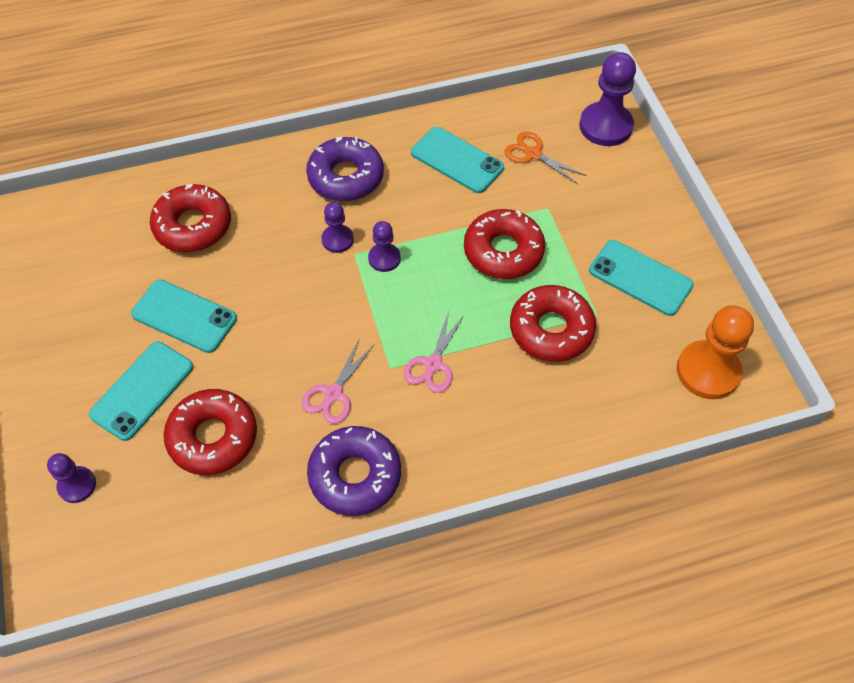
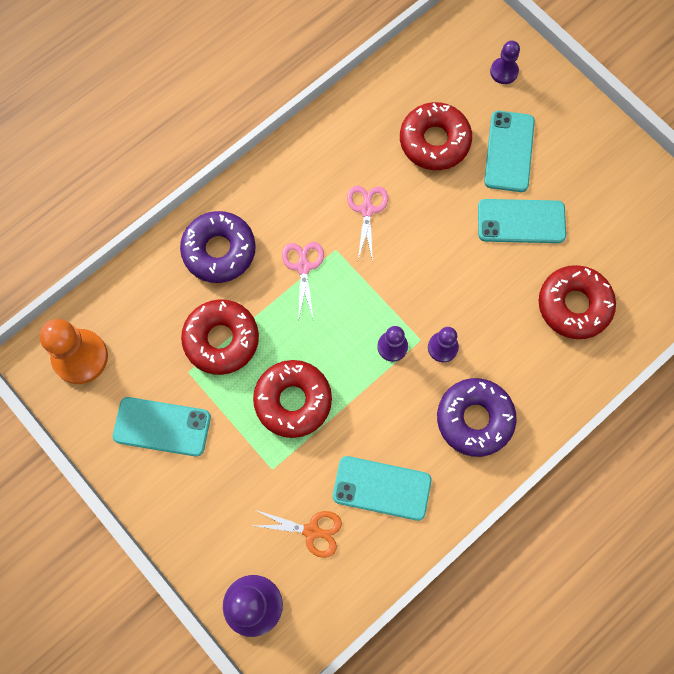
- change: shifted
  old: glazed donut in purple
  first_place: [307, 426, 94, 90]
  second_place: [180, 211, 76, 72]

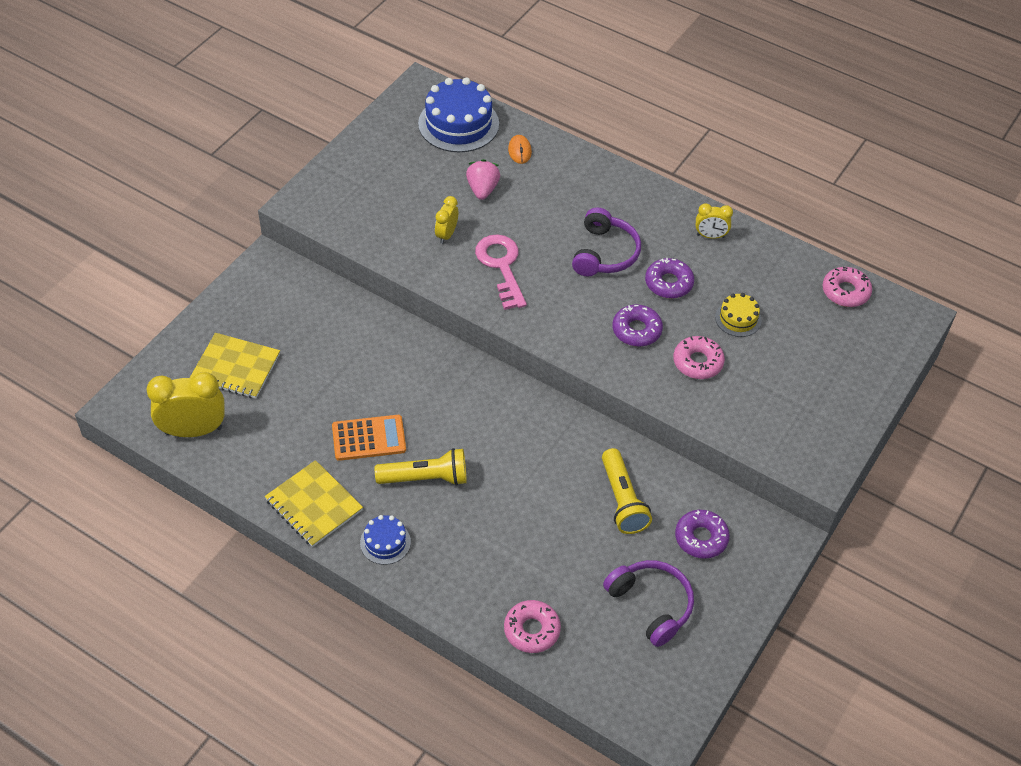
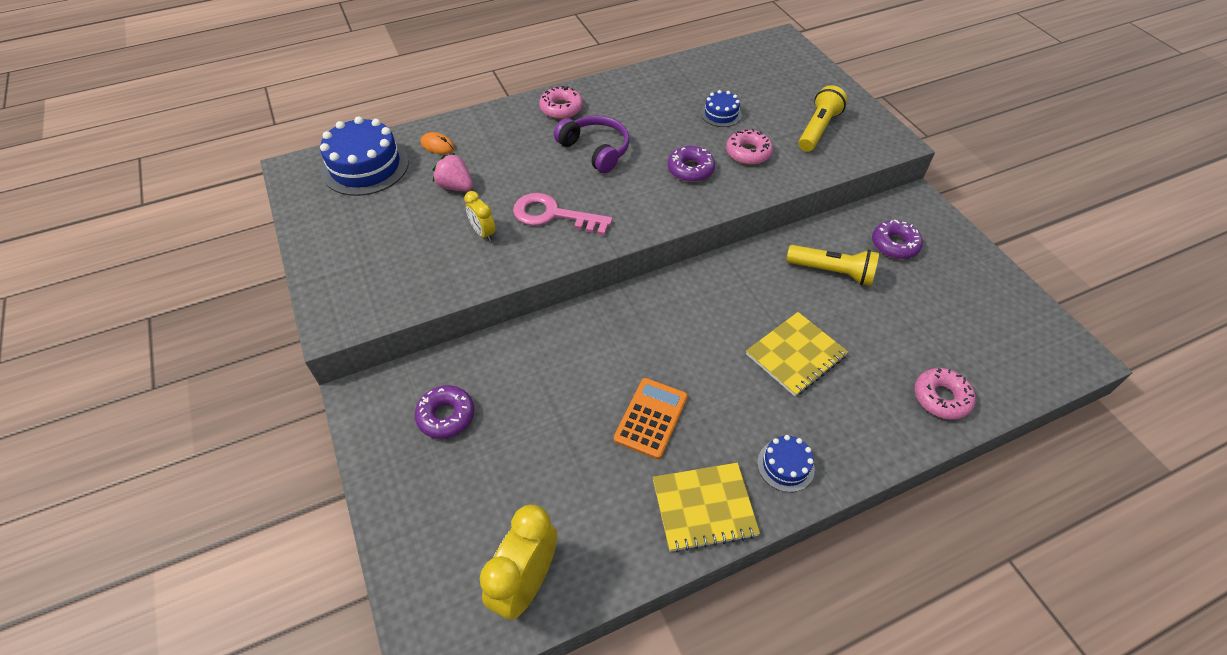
- change: shifted
  old: notebook in yellow
  first_place: [190, 333, 90, 66]
  second_place: [746, 312, 102, 84]
- change: shifted
  old: flashlight in yellow
  first_place: [375, 448, 92, 38]
  second_place: [798, 85, 49, 67]
- change: gone
  old: over-ear headphones in purple
  first_place: [603, 560, 91, 87]
- change: shifted
  old: glazed donut in purple
  first_place: [645, 258, 49, 40]
  second_place: [415, 385, 59, 54]
- change: gone
  old: clock in yellow
  first_place: [696, 203, 37, 36]
- change: repainted
  old: cake in yellow
  new: cake in cobalt
  first_place: [715, 293, 47, 44]
  second_place: [701, 90, 41, 37]
- change: shifted
  old: glazed donut in pink
  first_place: [822, 267, 50, 40]
  second_place: [539, 86, 44, 33]

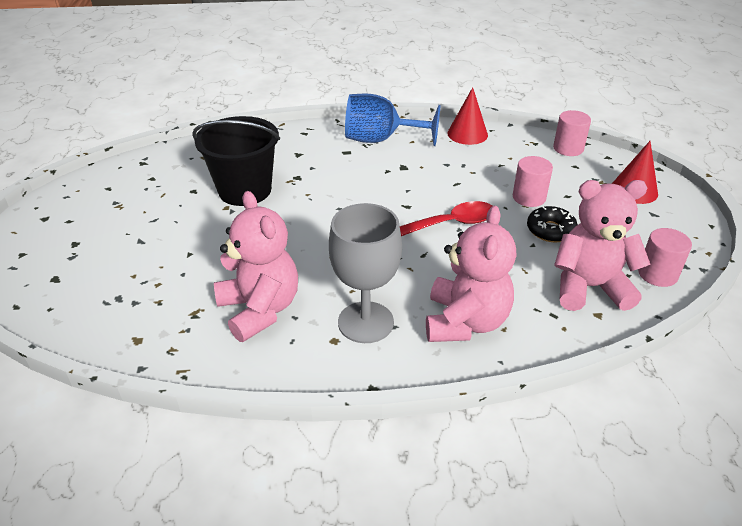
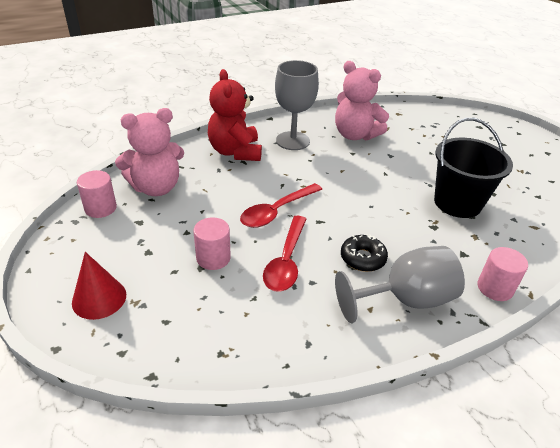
- change: repainted
  old: goblet in cobalt
  new: goblet in grey
  first_place: [345, 94, 96, 52]
  second_place: [335, 246, 130, 77]
- change: repainted
  old: teddy in pink
  new: teddy in scarlet
  first_place: [426, 206, 90, 136]
  second_place: [208, 69, 54, 92]
- change: gone
  old: cone in scarlet
  first_place: [447, 87, 41, 58]
- change: shifted
  old: glazed donut in black
  first_place: [527, 206, 51, 36]
  second_place: [341, 234, 47, 38]
- change: shifted
  old: solid cylinder in pink
  first_place: [553, 110, 38, 46]
  second_place: [478, 247, 50, 54]
- change: new
  new: spoon in scarlet
  second_place: [263, 216, 43, 76]

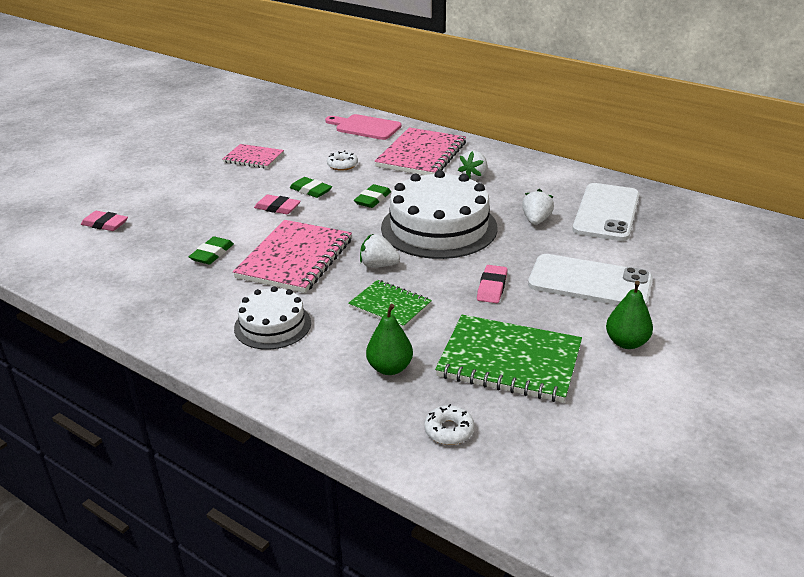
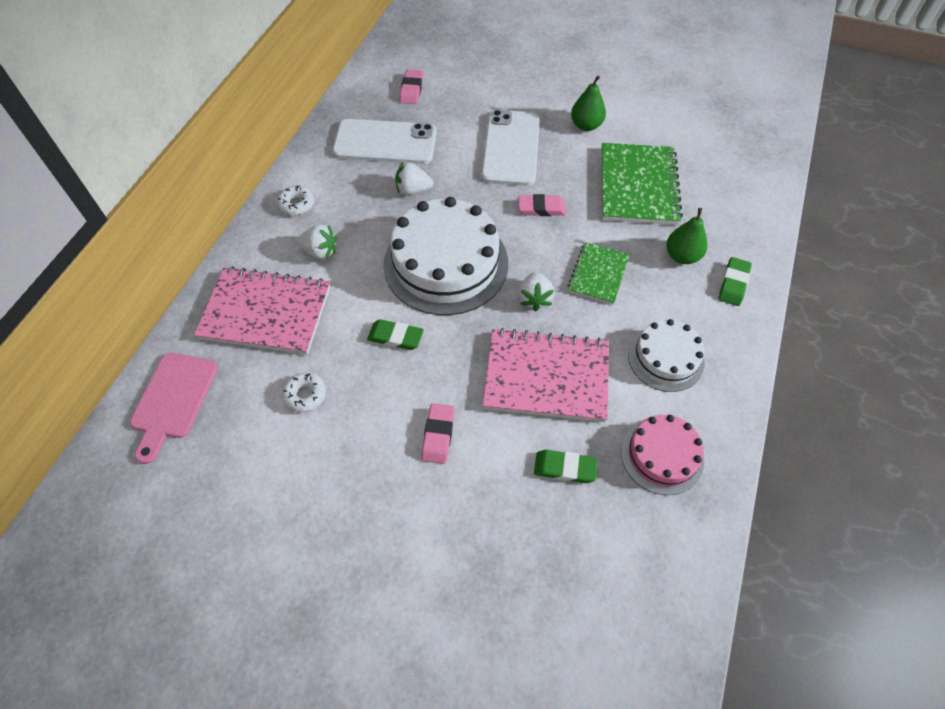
- change: shifted
  old: pencil eraser in pink
  first_place: [81, 211, 47, 20]
  second_place: [400, 70, 23, 34]
- change: gone
  old: notebook in pink
  first_place: [223, 144, 61, 25]
- change: shifted
  old: pencil eraser in leaf-green
  first_place: [290, 177, 42, 21]
  second_place: [718, 257, 34, 49]
- change: shifted
  old: glazed donut in snow-white
  first_place: [424, 404, 51, 41]
  second_place: [277, 185, 37, 31]
- change: new
  new: cake in pink
  second_place: [621, 414, 83, 81]

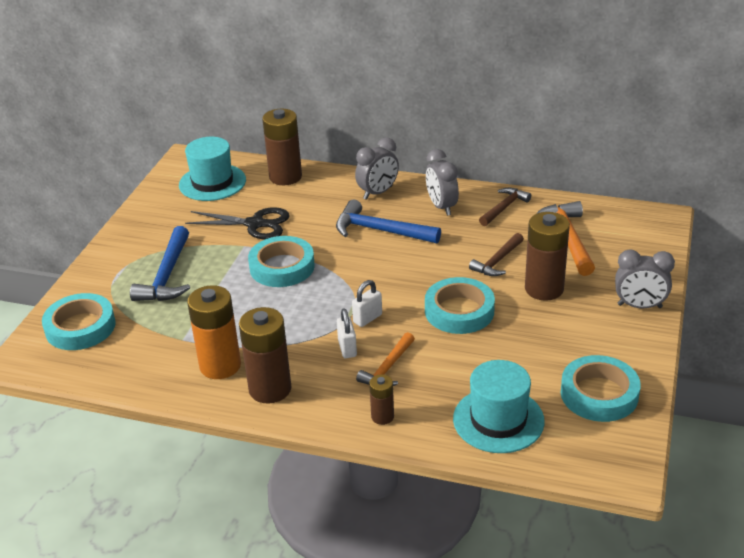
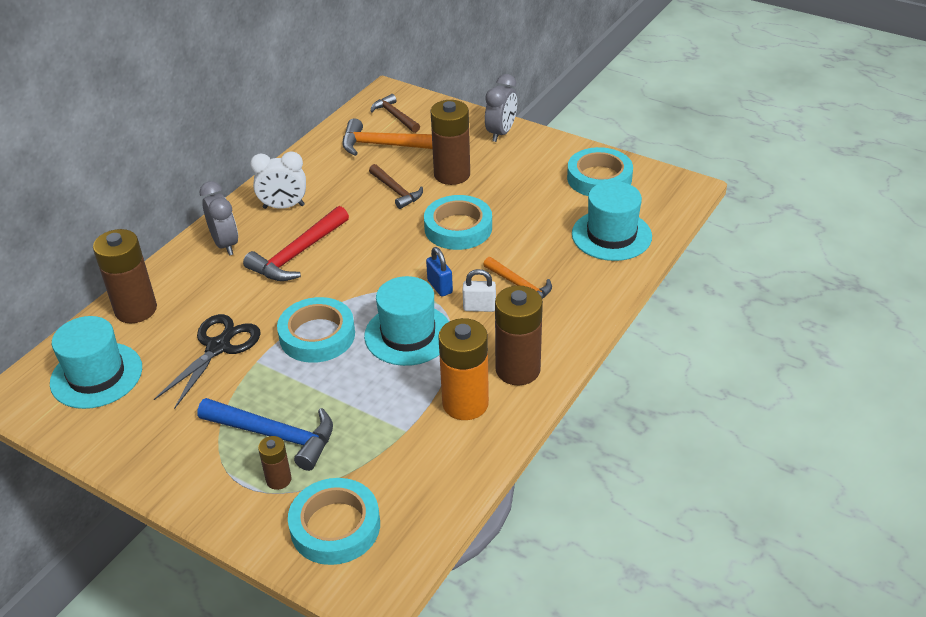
- change: repainted
  old: hammer in cobalt
  new: hammer in scarlet
  first_place: [336, 199, 105, 45]
  second_place: [243, 206, 106, 75]
- change: repainted
  old: padlock in snow-white
  new: padlock in cobalt
  first_place: [352, 280, 30, 47]
  second_place: [426, 247, 27, 50]
- change: shifted
  old: battery in russet
  first_place: [369, 374, 25, 51]
  second_place: [258, 436, 34, 54]
- change: repainted
  old: clock in grey
  new: clock in snow-white
  first_place: [426, 149, 33, 67]
  second_place: [250, 151, 56, 58]
- change: shifted
  old: hammer in russet
  first_place: [479, 188, 52, 38]
  second_place: [371, 94, 49, 39]
- change: new
  new: hat in teal
  second_place: [364, 276, 85, 90]

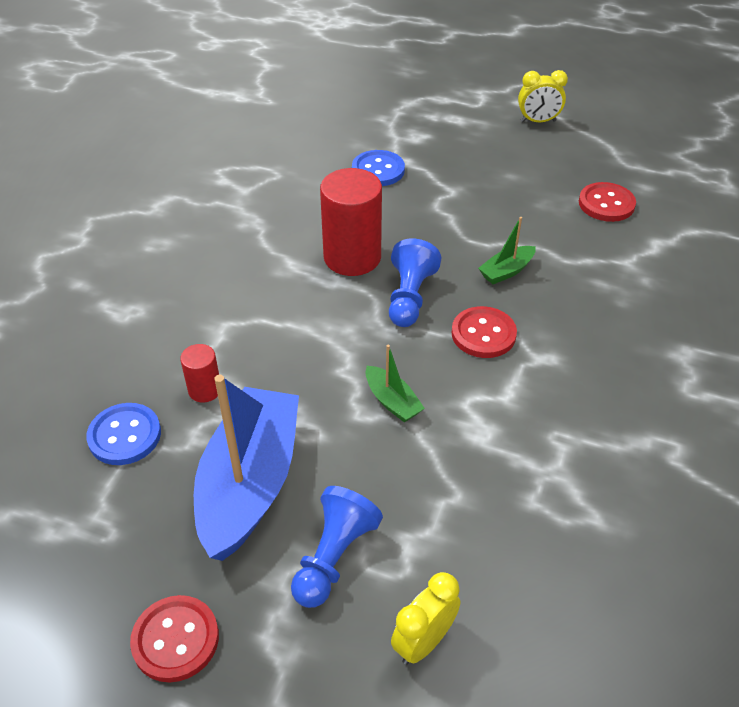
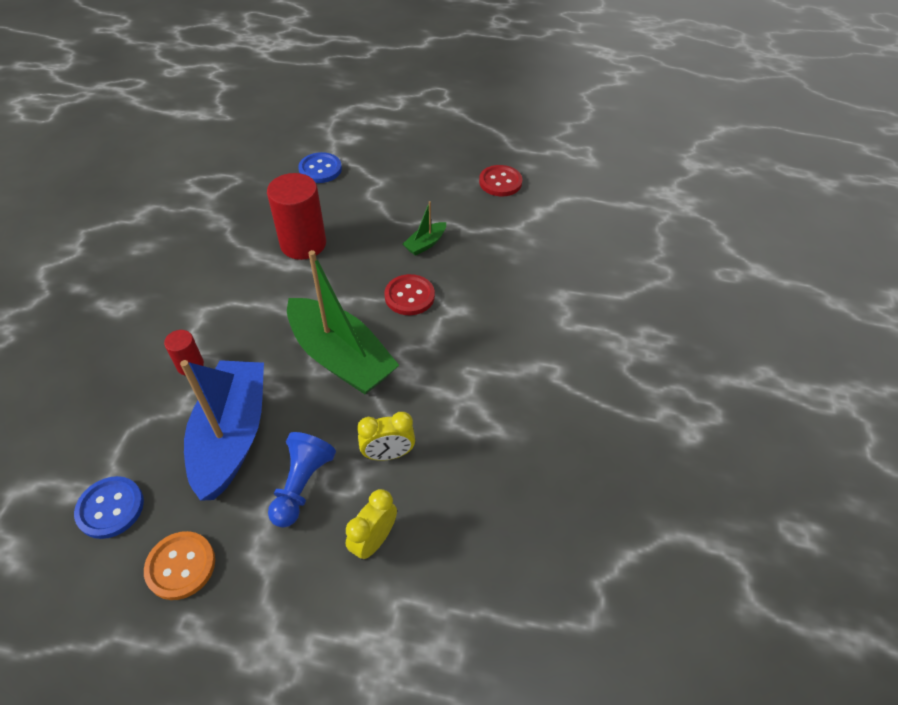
- change: shifted
  old: shirt button in cobalt
  first_place: [86, 403, 75, 62]
  second_place: [74, 476, 70, 63]
- change: repainted
  old: shirt button in scarlet
  new: shirt button in orange-coloured
  first_place: [130, 595, 89, 87]
  second_place: [144, 531, 71, 69]
- change: scaled
  old: sailboat in leaf-green
  first_place: [366, 345, 59, 77]
  second_place: [287, 250, 112, 144]
  factor: 2.31
- change: gone
  old: chess pawn in cobalt
  first_place: [389, 239, 52, 88]
- change: shifted
  old: clock in yellow
  first_place: [518, 70, 50, 52]
  second_place: [357, 412, 58, 49]

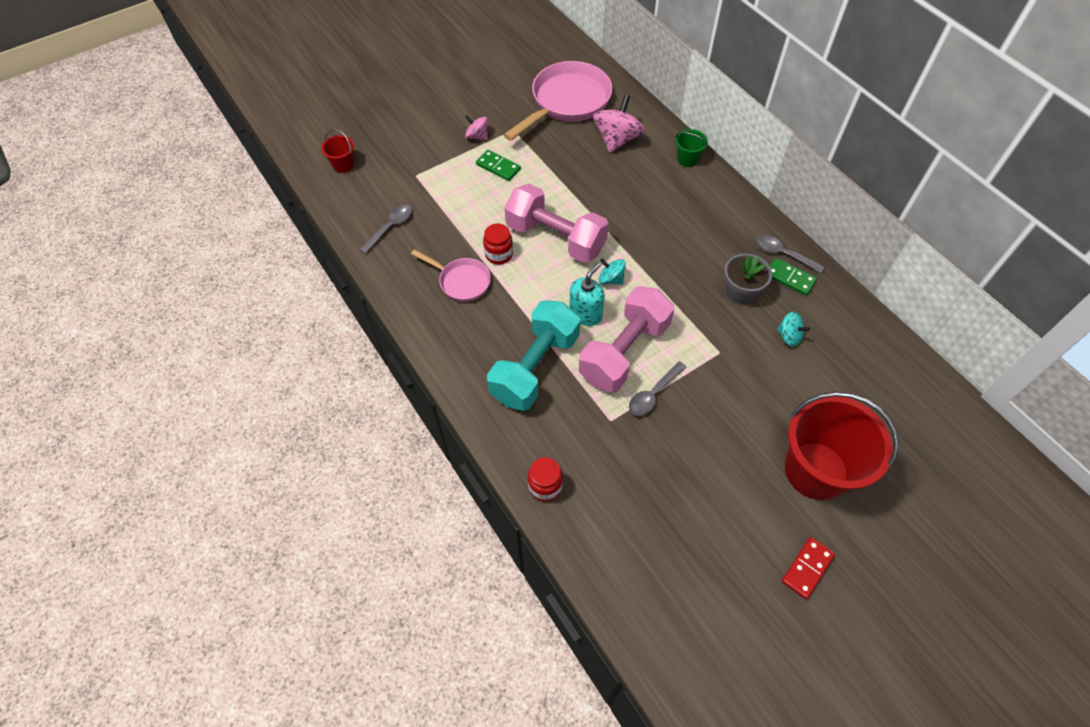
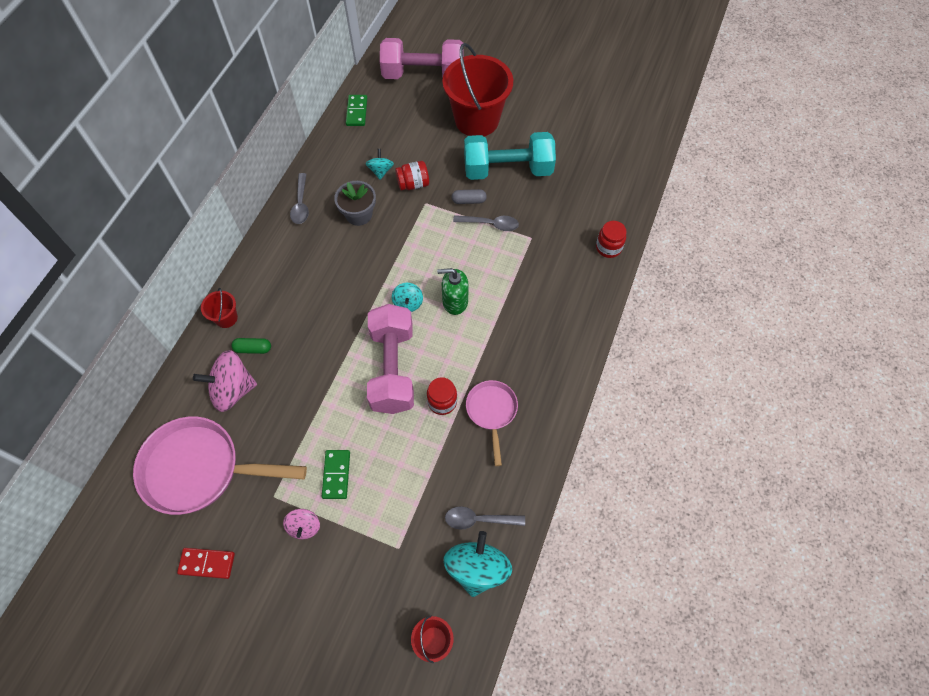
- change: shifted
  old: hand weight in teal
  first_place: [487, 300, 93, 111]
  second_place: [464, 132, 92, 48]
- change: repainted
  old: soap pump in teal
  new: soap pump in leaf-green
  first_place: [569, 262, 36, 64]
  second_place: [437, 268, 31, 47]
- change: shifted
  old: hand weight in pink
  first_place: [579, 286, 95, 106]
  second_place: [380, 38, 84, 41]
- change: repainted
  old: pail in leaf-green
  new: pail in scarlet
  first_place: [675, 129, 33, 38]
  second_place: [201, 288, 37, 40]
- change: shifted
  old: domino piece in leaf-green
  first_place: [770, 258, 47, 38]
  second_place: [346, 95, 21, 31]
- change: shifted
  old: domino piece in scarlet
  first_place: [782, 537, 53, 62]
  second_place: [177, 548, 58, 31]
- change: new
  new: capsule in leaf-green
  second_place: [231, 338, 40, 16]
- change: new
  new: jar in scarlet
  second_place: [395, 161, 34, 30]
- change: new
  new: spinning top in teal
  second_place: [443, 531, 69, 66]
- change: new
  new: capsule in grey
  second_place: [452, 189, 35, 15]

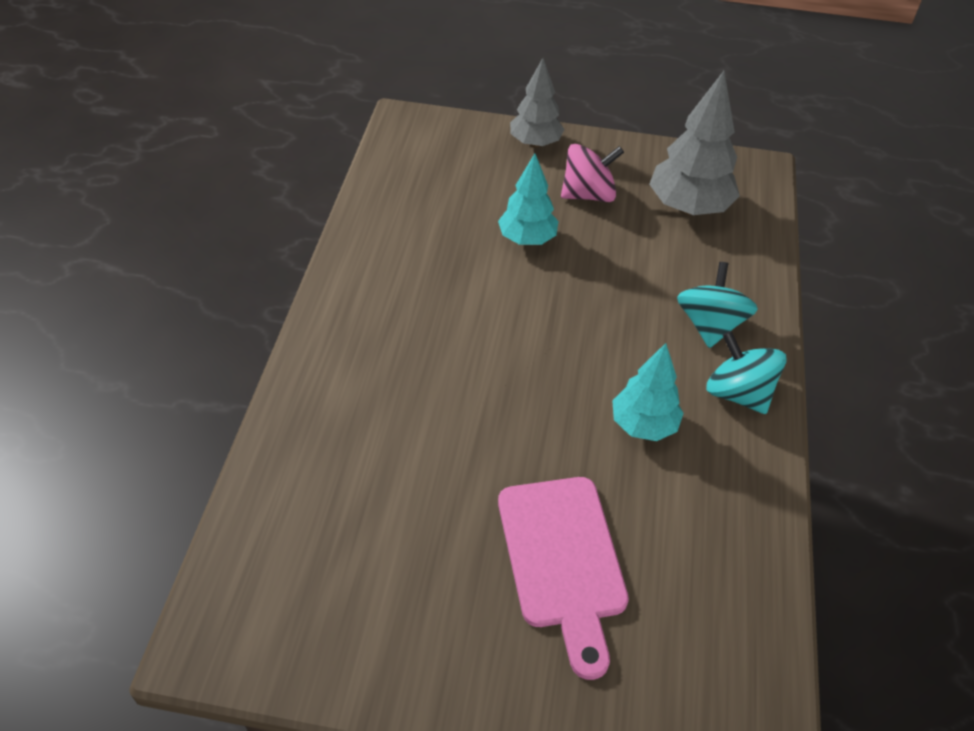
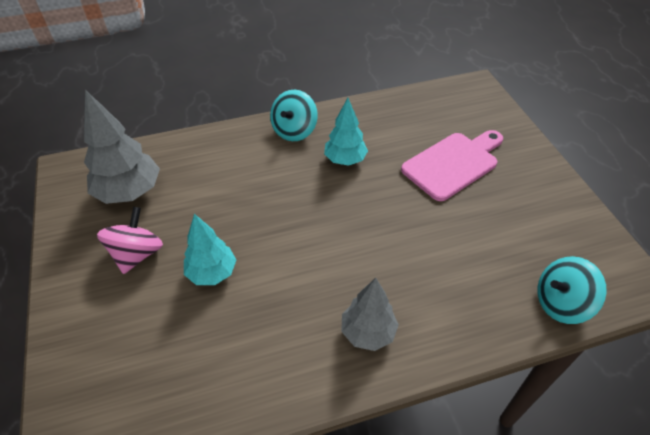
- change: shifted
  old: toy tree in grey
  first_place: [510, 58, 55, 90]
  second_place: [342, 278, 57, 73]
- change: rotated
  old: spinning top in pink
  first_place: [561, 144, 63, 58]
  second_place: [97, 207, 66, 67]
  degrees: 60
- change: shifted
  old: spinning top in teal
  first_place: [677, 262, 81, 86]
  second_place: [537, 256, 70, 68]

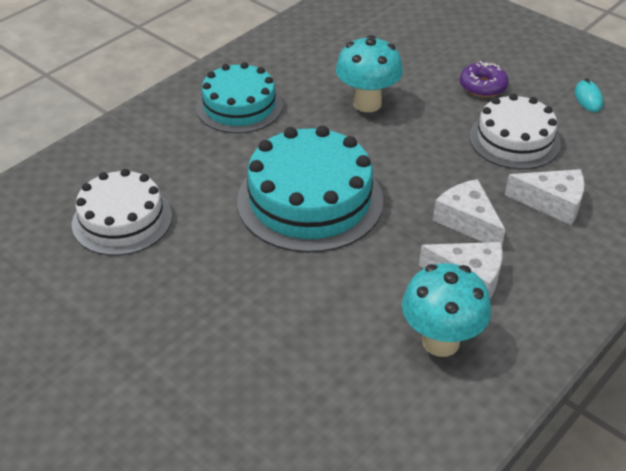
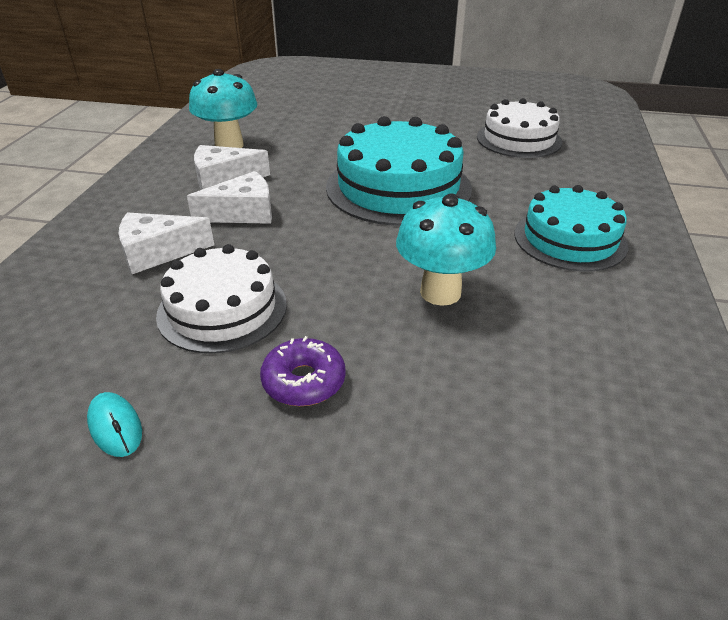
- change: rotated
  old: cheese in snow-white
  first_place: [433, 179, 72, 66]
  second_place: [187, 171, 85, 53]
  degrees: -45

